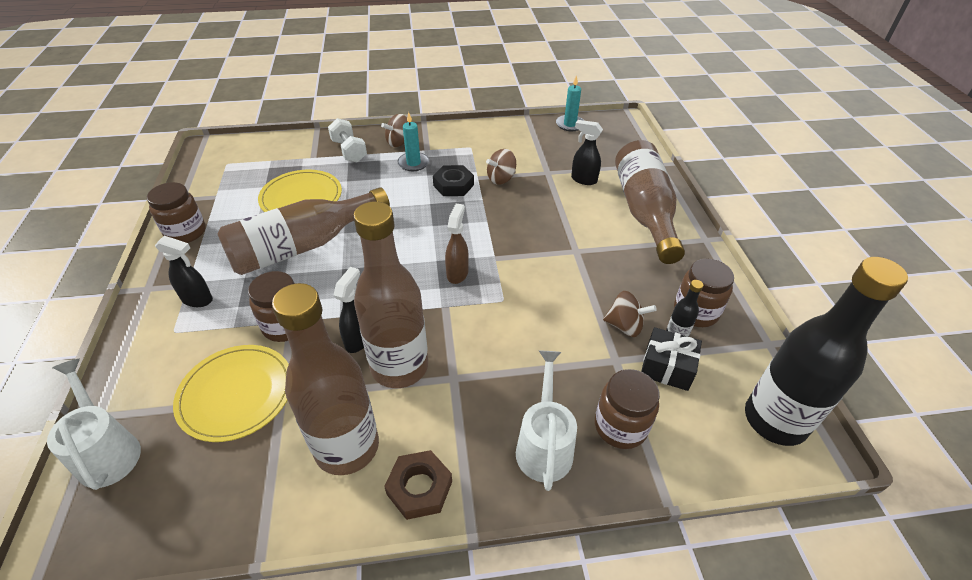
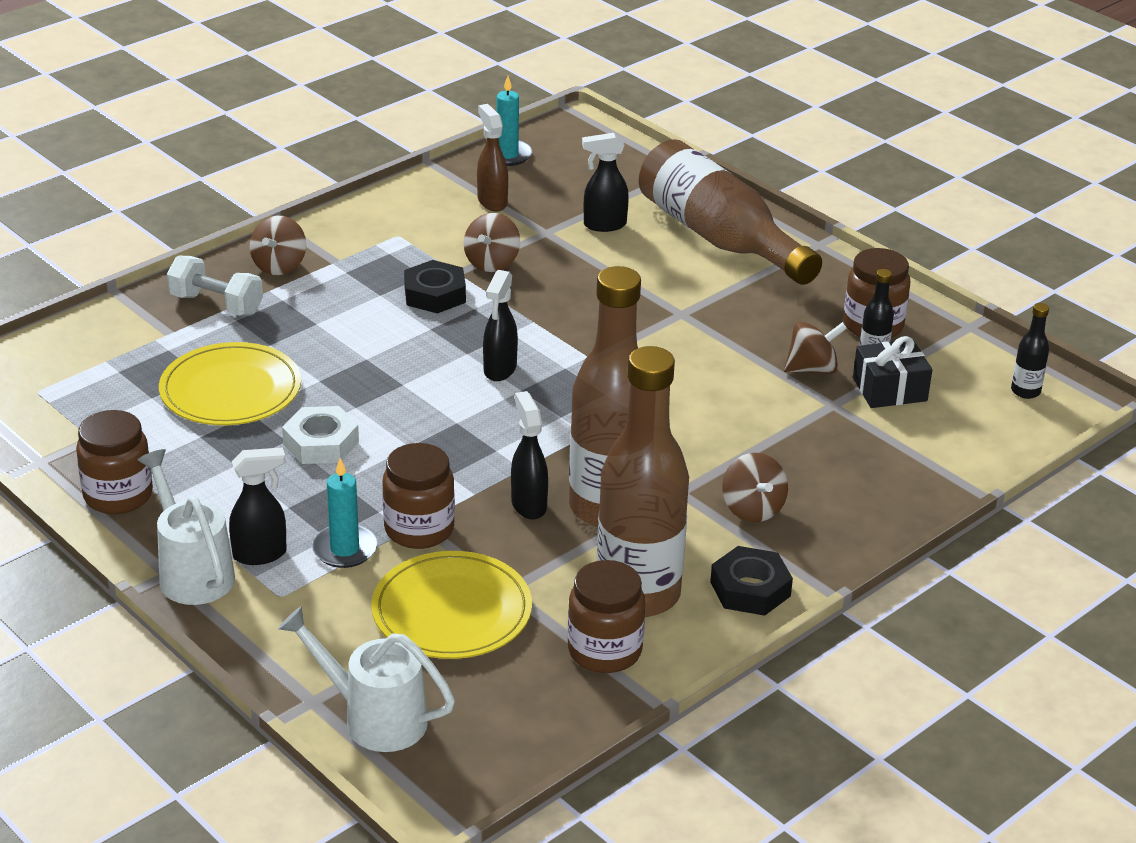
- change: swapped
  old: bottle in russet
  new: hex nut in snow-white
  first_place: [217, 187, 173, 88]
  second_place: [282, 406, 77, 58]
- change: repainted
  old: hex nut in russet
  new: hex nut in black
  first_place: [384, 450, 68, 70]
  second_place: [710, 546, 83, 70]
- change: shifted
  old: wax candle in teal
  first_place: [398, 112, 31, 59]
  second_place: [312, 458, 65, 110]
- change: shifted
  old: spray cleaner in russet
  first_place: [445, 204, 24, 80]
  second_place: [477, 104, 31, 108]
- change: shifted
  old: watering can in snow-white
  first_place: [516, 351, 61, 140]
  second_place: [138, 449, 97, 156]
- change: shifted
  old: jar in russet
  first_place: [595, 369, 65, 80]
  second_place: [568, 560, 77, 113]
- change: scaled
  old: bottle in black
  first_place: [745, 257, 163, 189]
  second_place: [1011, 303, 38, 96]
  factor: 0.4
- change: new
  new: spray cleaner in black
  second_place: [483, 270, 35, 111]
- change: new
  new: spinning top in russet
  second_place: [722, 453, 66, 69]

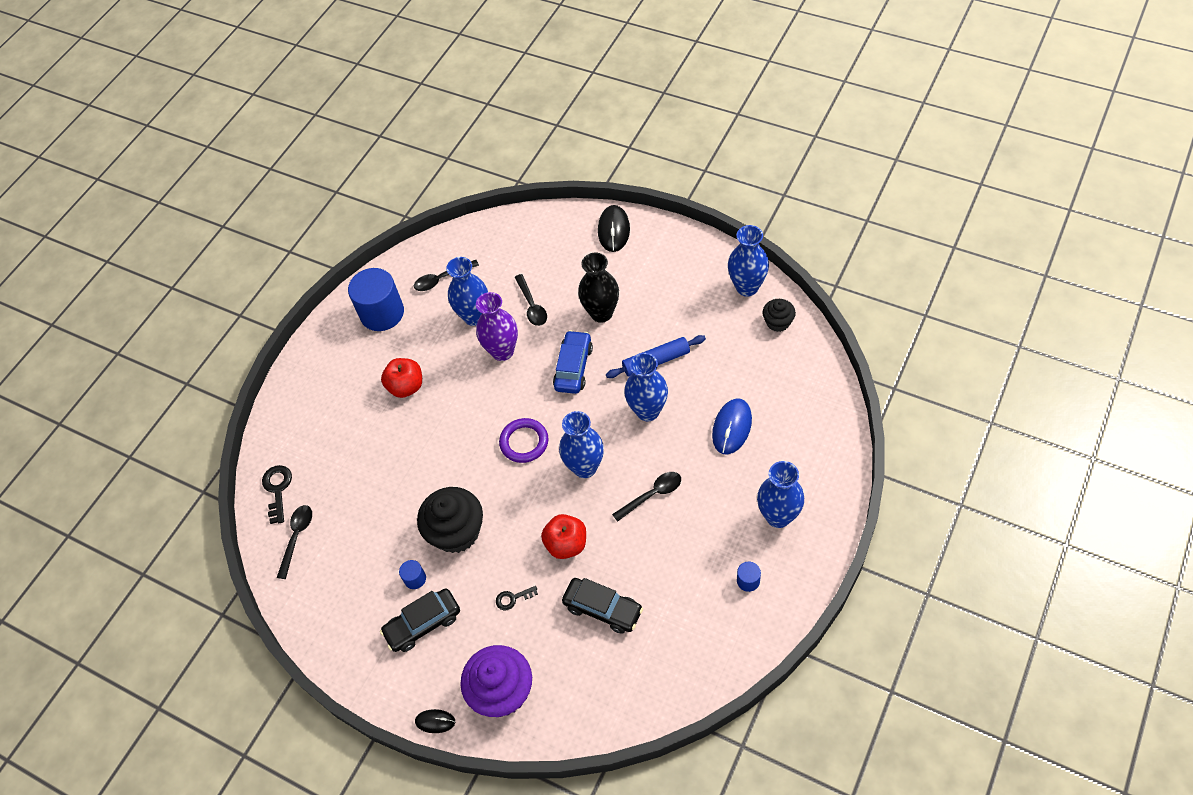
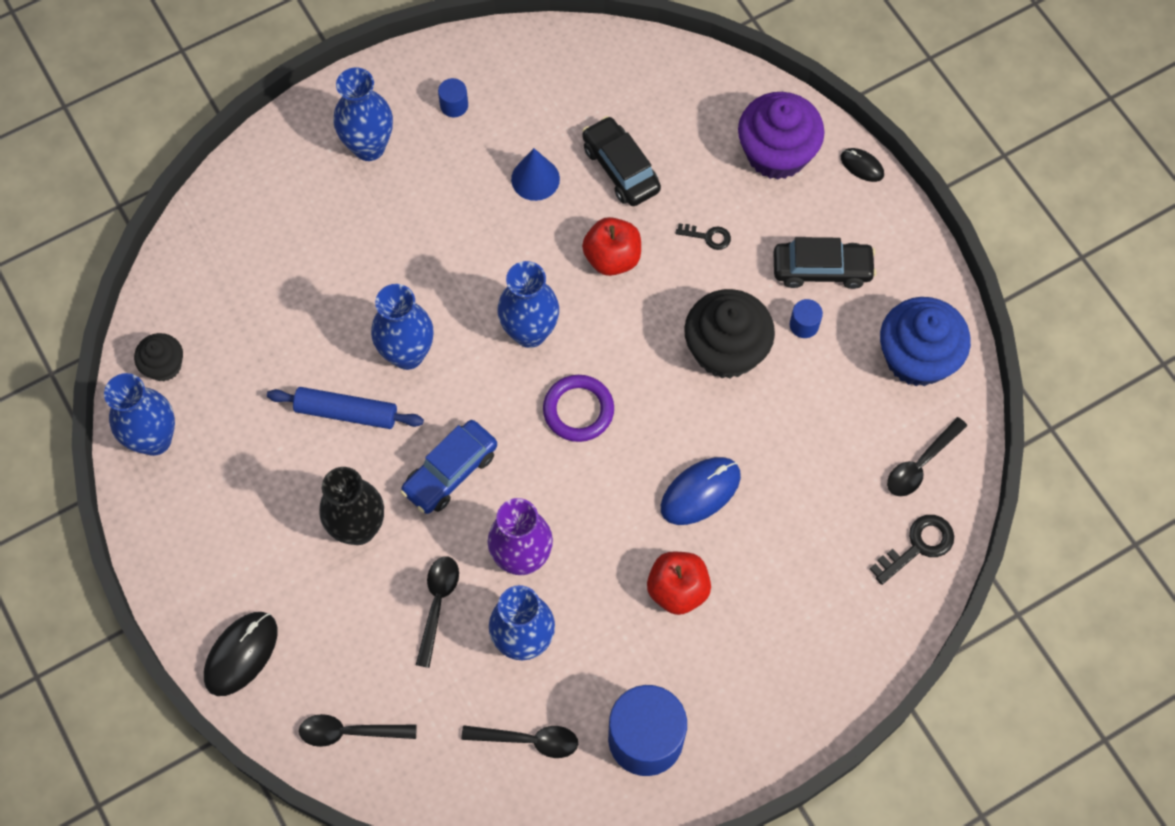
- change: rotated
  old: door key in black
  first_place: [262, 465, 30, 59]
  second_place: [870, 515, 84, 70]
  degrees: -150
- change: shifted
  old: spoon in black
  first_place: [612, 472, 69, 50]
  second_place: [299, 714, 118, 33]
- change: shifted
  old: computer mouse in cobalt
  first_place: [712, 398, 40, 57]
  second_place: [661, 457, 80, 68]
- change: new
  new: cone in cobalt
  second_place: [511, 148, 49, 53]
- change: new
  new: muffin in cobalt
  second_place: [880, 297, 91, 89]

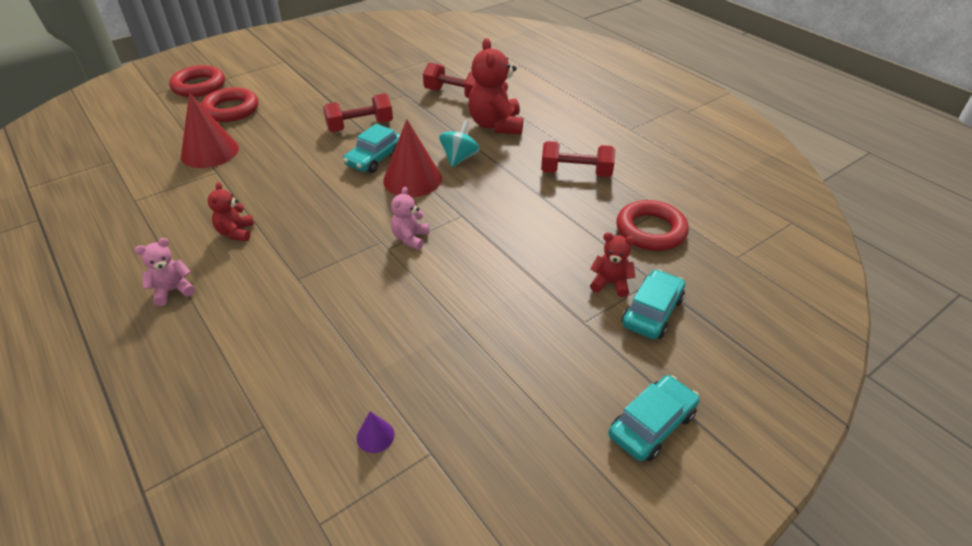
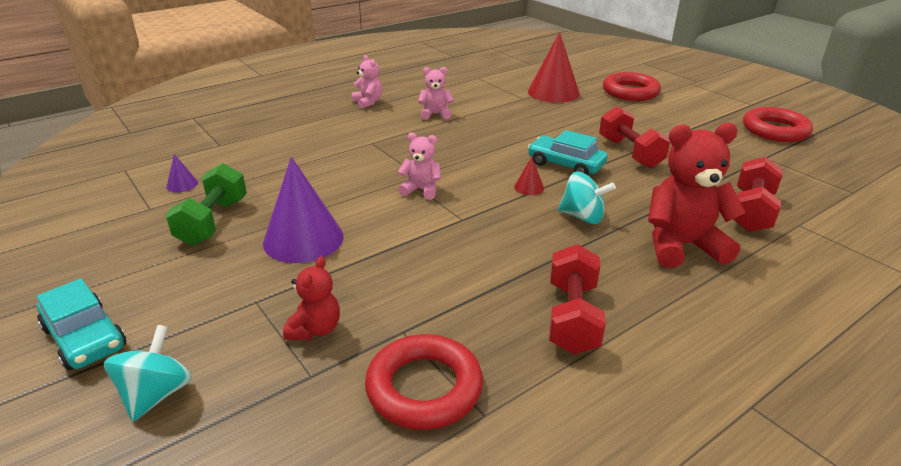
- change: shifted
  old: hoop in scarlet
  first_place: [169, 65, 56, 32]
  second_place: [743, 107, 70, 35]
- change: repainted
  old: teddy in scarlet
  new: teddy in pink
  first_place: [208, 182, 46, 59]
  second_place: [418, 67, 36, 53]
- change: scaled
  old: cone in scarlet
  first_place: [383, 119, 59, 78]
  second_place: [514, 157, 30, 38]
  factor: 0.43
- change: gone
  old: toy car in teal
  first_place: [622, 269, 63, 70]
- change: new
  new: spinning top in teal
  second_place: [104, 325, 88, 96]
- change: new
  new: hand weight in leaf-green
  second_place: [165, 163, 82, 83]
- change: new
  new: cone in purple
  second_place: [263, 157, 81, 106]

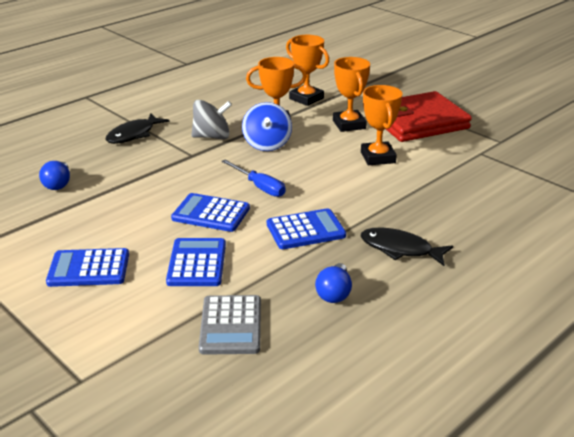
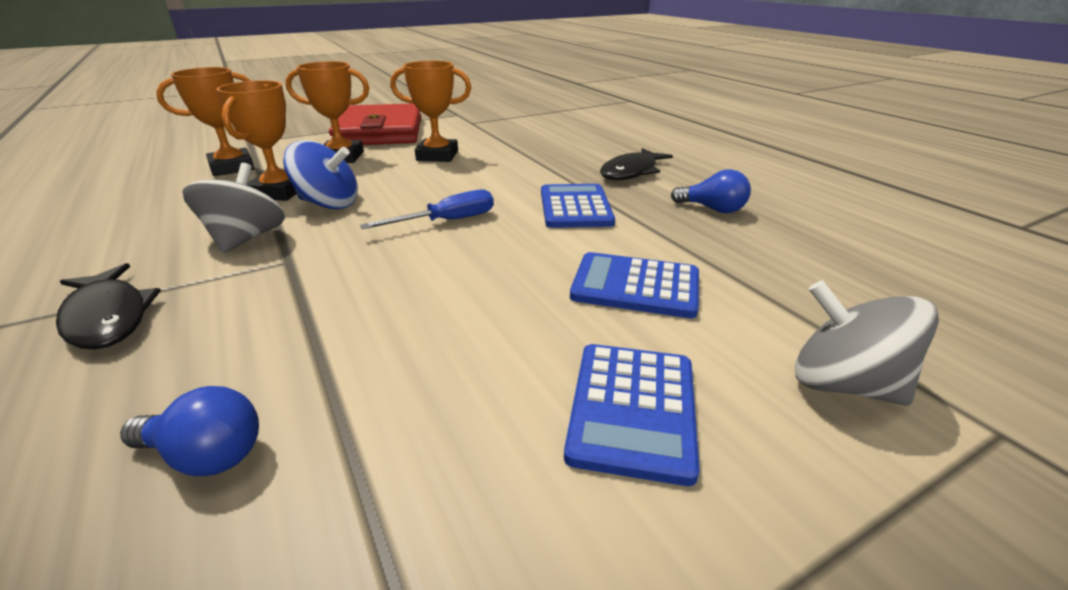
- change: gone
  old: pocket calculator in cobalt
  first_place: [171, 193, 79, 39]
- change: gone
  old: pocket calculator in grey
  first_place: [199, 295, 62, 60]
- change: new
  new: spinning top in grey
  second_place: [795, 280, 144, 126]

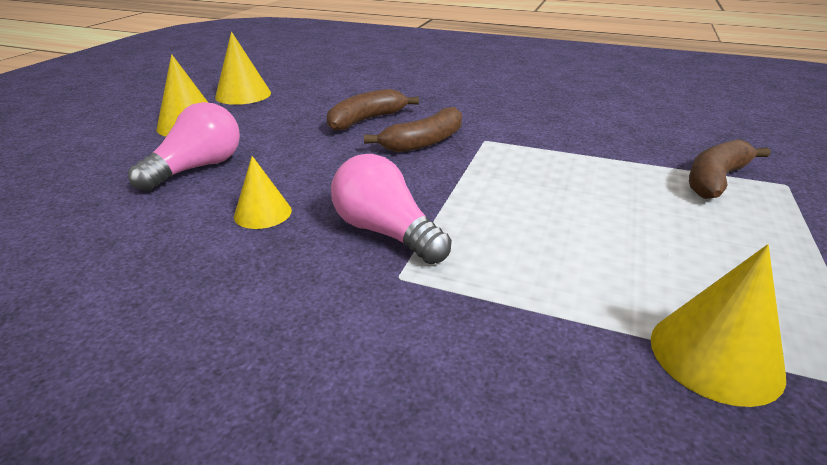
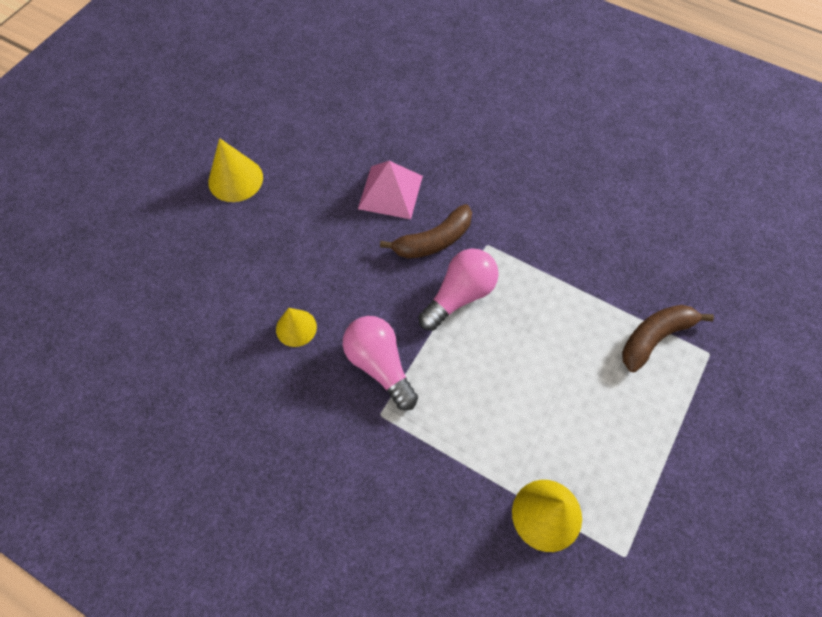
- change: shifted
  old: bulb in pink
  first_place: [128, 102, 112, 89]
  second_place: [418, 249, 81, 82]
- change: gone
  old: cone in yellow
  first_place: [215, 32, 56, 73]
- change: swapped
  old: toy banana in russet
  new: solid pyramid in pink
  first_place: [327, 89, 92, 42]
  second_place: [358, 161, 65, 58]

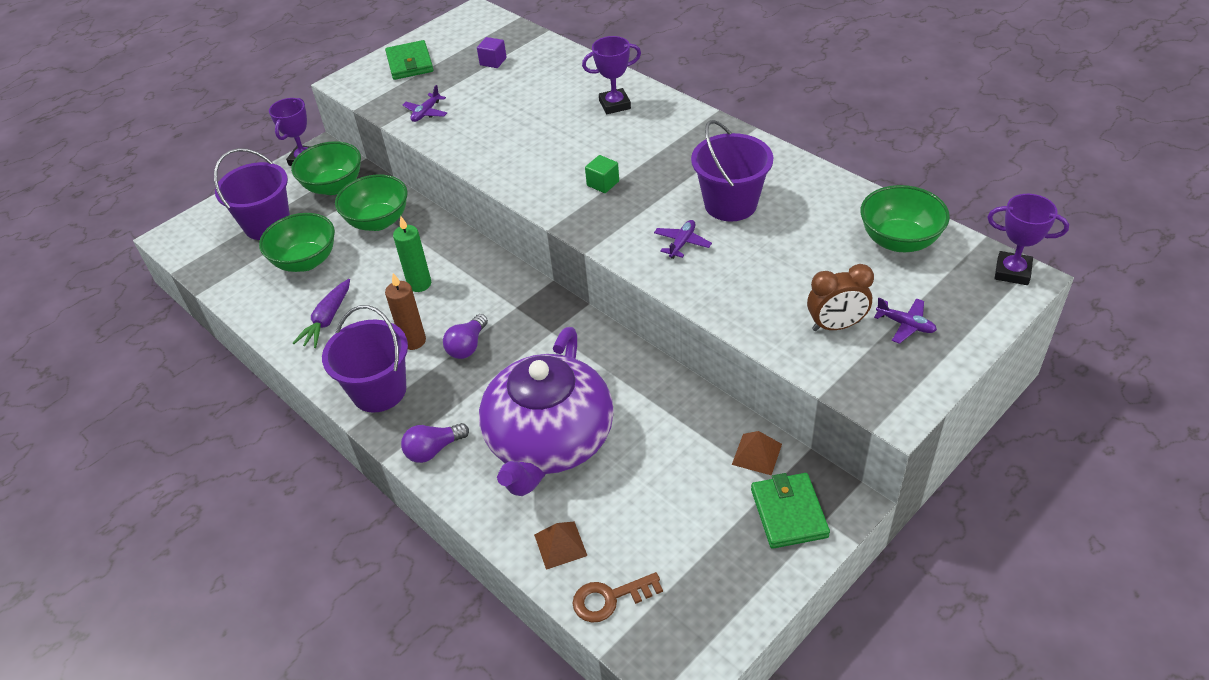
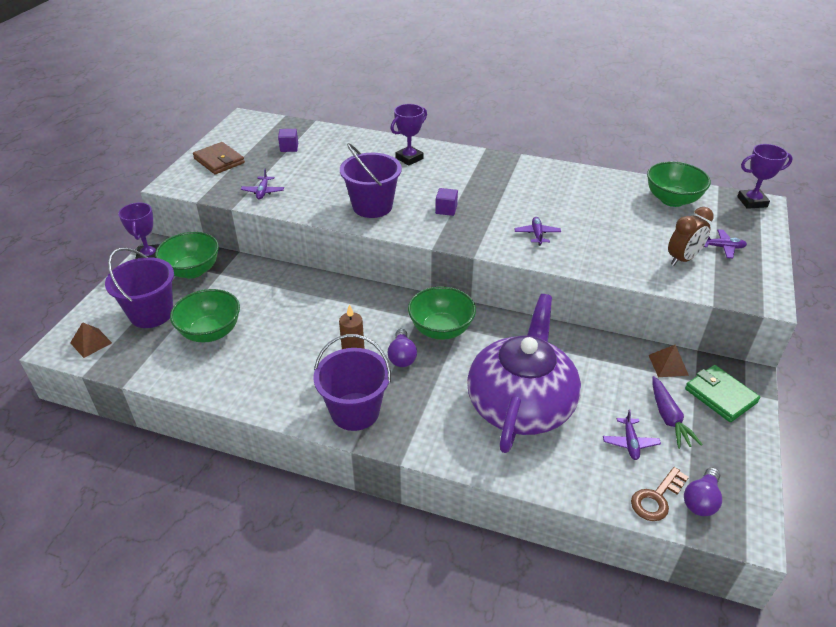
- change: shifted
  old: carrot in purple
  first_place: [293, 279, 57, 69]
  second_place: [652, 376, 51, 73]
- change: shifted
  old: bowl in leaf-green
  first_place: [335, 174, 73, 57]
  second_place: [408, 286, 68, 54]
- change: repainted
  old: wallet in leaf-green
  new: wallet in russet
  first_place: [385, 40, 49, 40]
  second_place: [193, 142, 52, 32]
- change: gone
  old: wax candle in leaf-green
  first_place: [393, 216, 38, 76]
- change: shifted
  old: bulb in purple
  first_place: [401, 423, 68, 40]
  second_place: [684, 467, 38, 49]
- change: rotated
  old: china teapot in purple
  first_place: [479, 327, 135, 169]
  second_place: [467, 294, 114, 159]
  degrees: -150
- change: shifted
  old: solid pyramid in russet
  first_place: [534, 521, 53, 49]
  second_place: [70, 322, 42, 36]
- change: repainted
  old: solid cube in leaf-green
  new: solid cube in purple
  first_place: [585, 155, 34, 38]
  second_place: [435, 188, 23, 28]
- change: shifted
  old: pail in purple
  first_place: [691, 120, 82, 101]
  second_place: [340, 143, 62, 75]
- change: new
  new: plane in purple
  second_place: [603, 409, 58, 51]

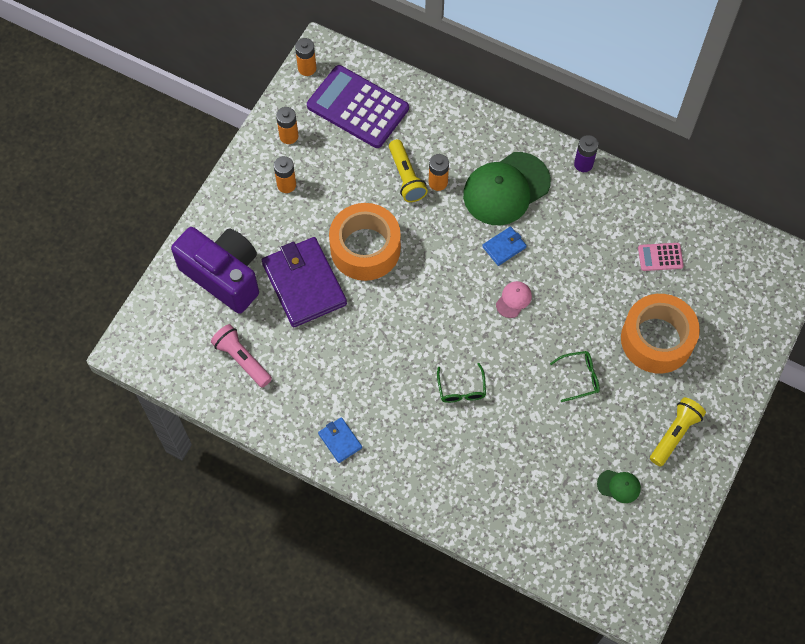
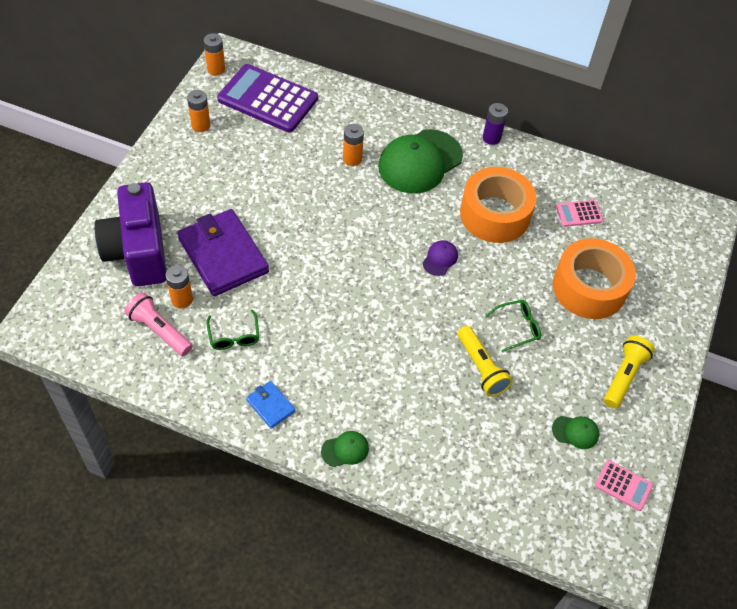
- change: rotated
  old: photo camera in purple
  first_place: [171, 227, 88, 87]
  second_place: [94, 182, 72, 105]
  degrees: -135
- change: shifted
  old: battery in orange-coloured
  first_place: [274, 156, 22, 37]
  second_place: [165, 265, 28, 44]
- change: shifted
  old: roll of tape in orange-coloured
  first_place: [329, 203, 72, 78]
  second_place: [460, 167, 76, 76]
- change: shifted
  old: flashlight in yellow
  first_place: [389, 139, 39, 63]
  second_place: [457, 326, 56, 71]
- change: shifted
  old: eyeglasses in leaf-green
  first_place: [437, 363, 49, 40]
  second_place: [207, 309, 52, 41]
- change: gone
  old: wallet in cobalt
  first_place: [482, 226, 45, 40]
- change: repainted
  old: baseball cap in pink
  new: baseball cap in purple
  first_place: [496, 281, 36, 37]
  second_place: [423, 240, 35, 36]
- change: new
  new: baseball cap in leaf-green
  second_place: [321, 431, 48, 36]
- change: new
  new: pocket calculator in pink
  second_place: [595, 460, 58, 51]

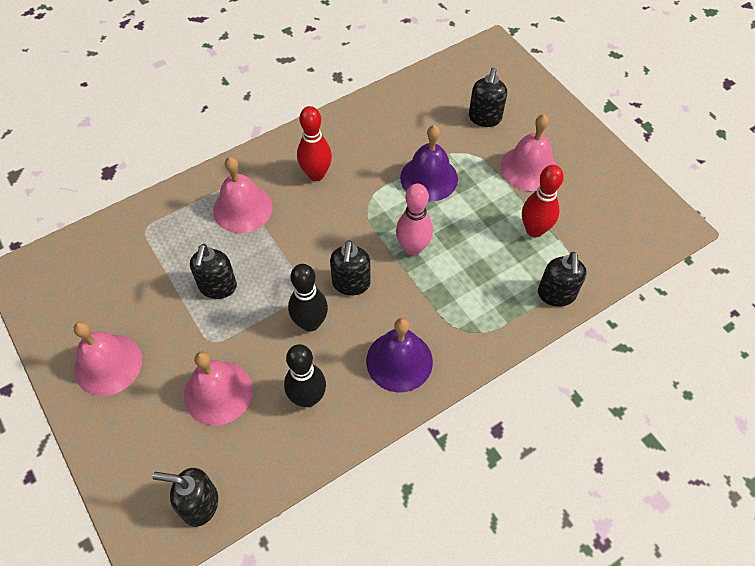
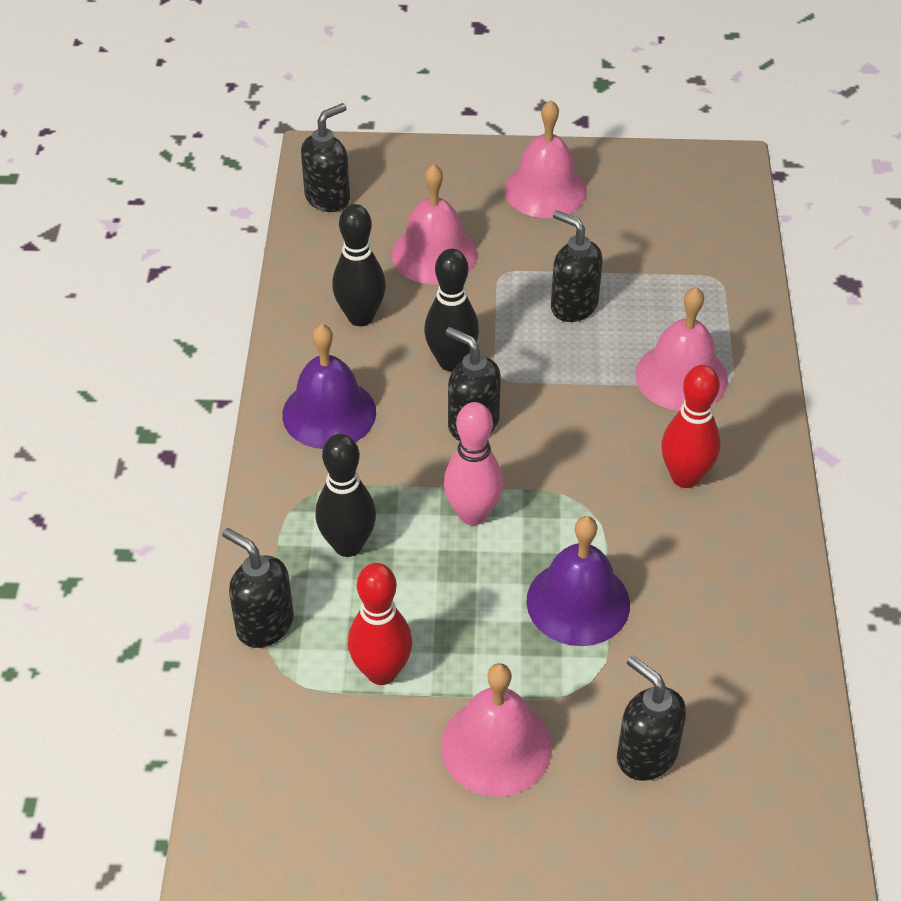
- change: new
  new: tenpin in black
  second_place: [315, 434, 61, 123]

